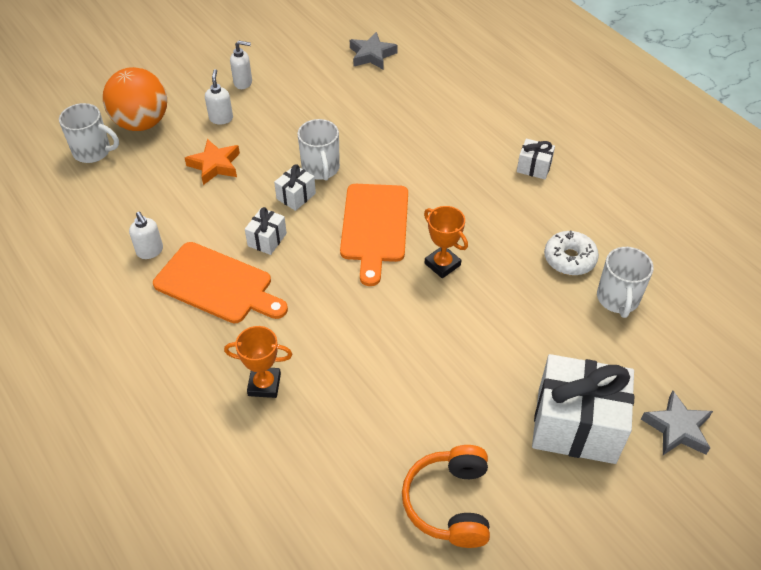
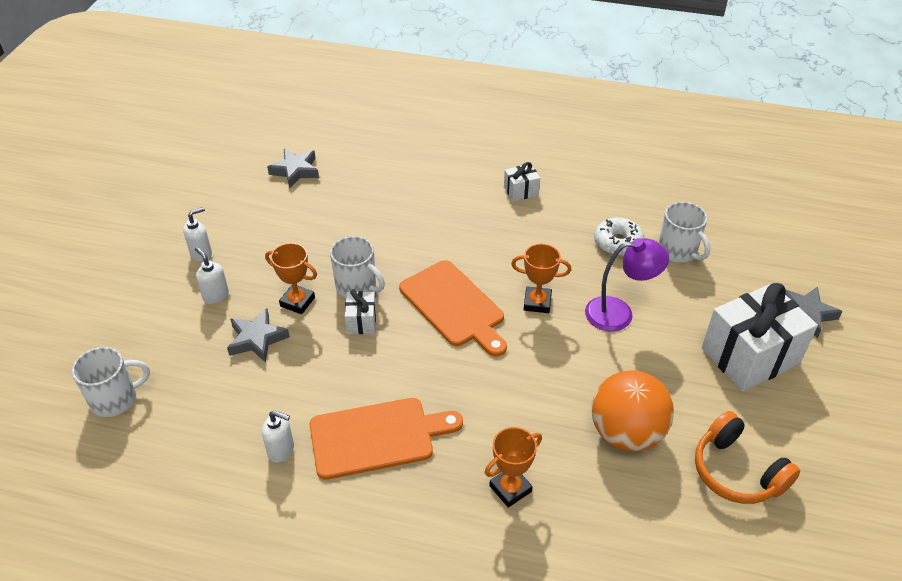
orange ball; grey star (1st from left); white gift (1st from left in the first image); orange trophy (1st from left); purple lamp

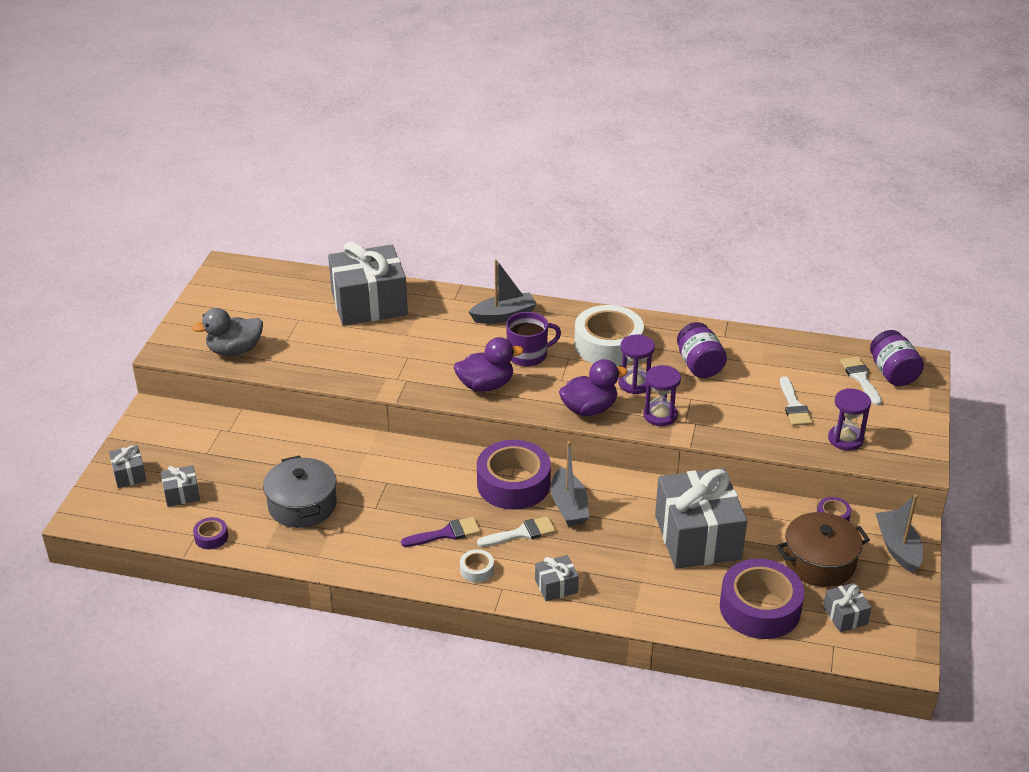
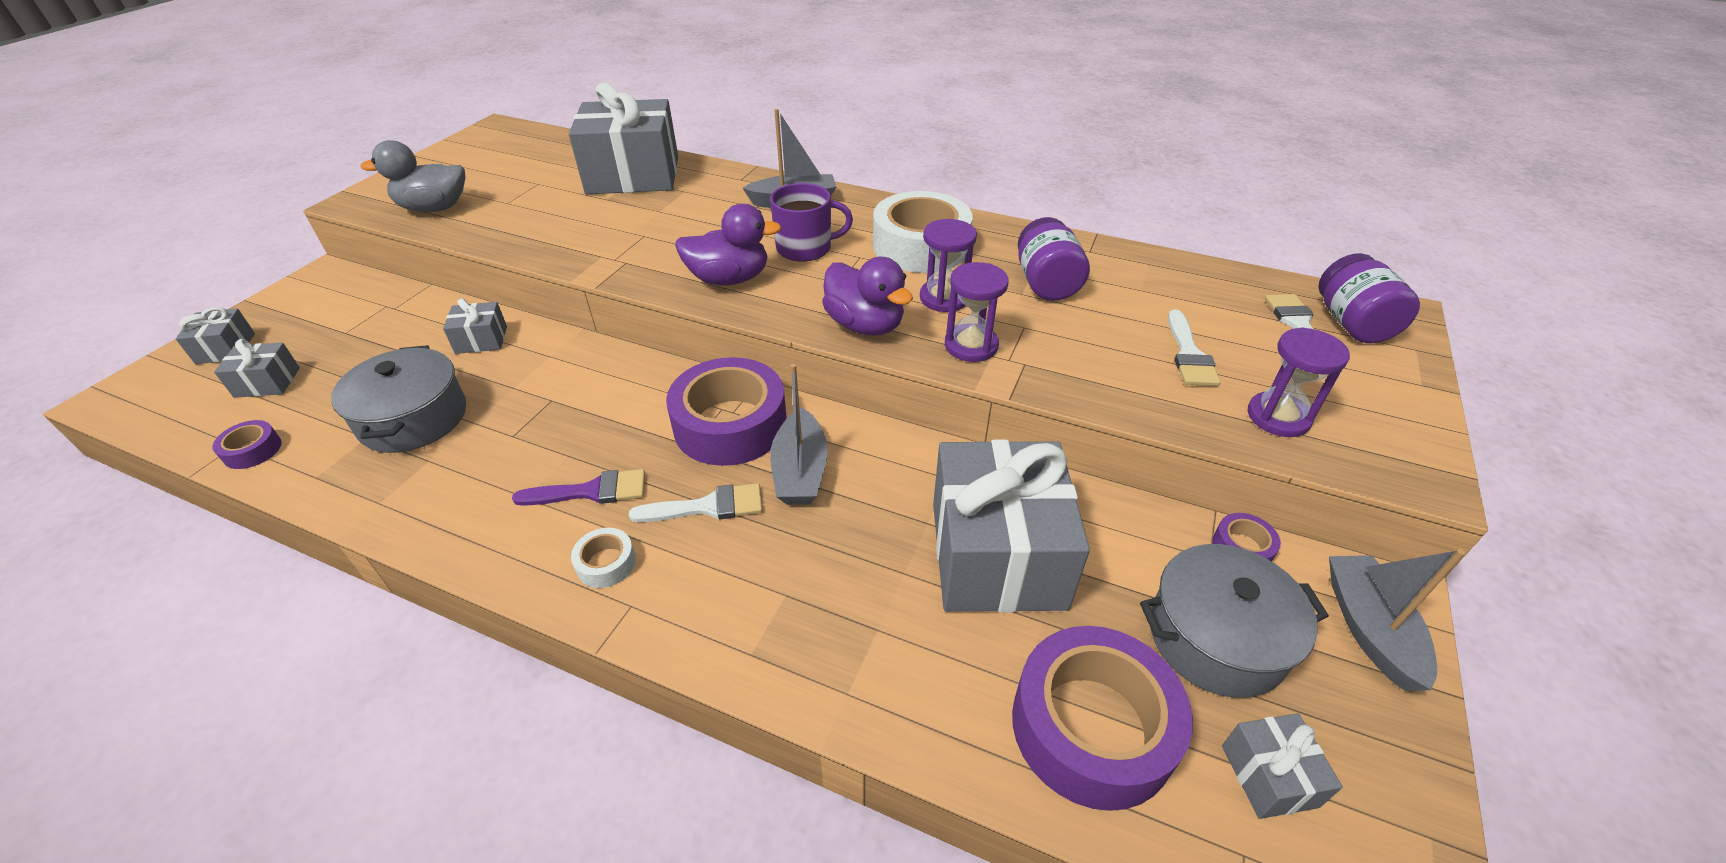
grey gift (3rd from left); purple duck (2nd from left); grey pot (2nd from left)

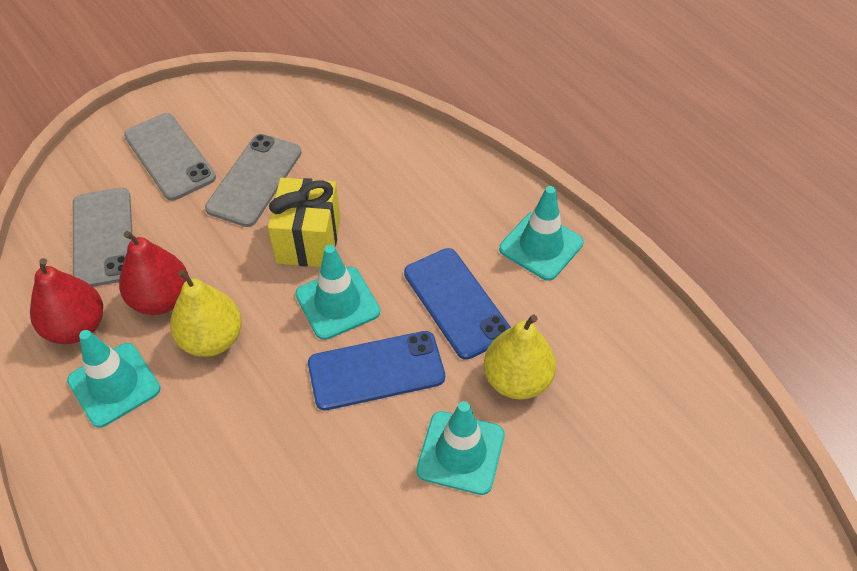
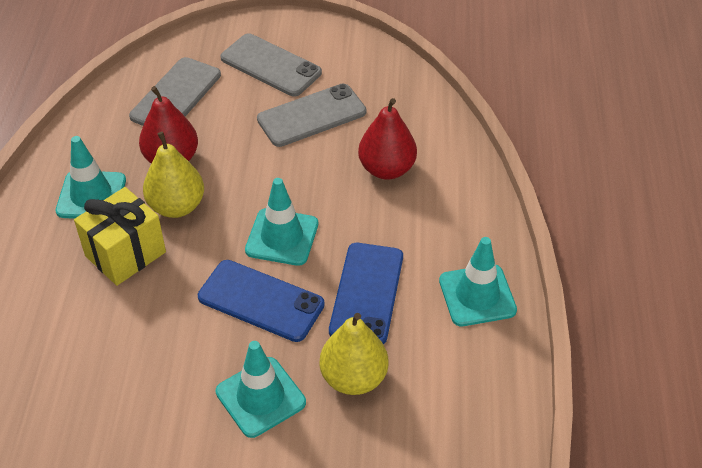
red pear (2nd from left); grey phone (2nd from left); yellow gift

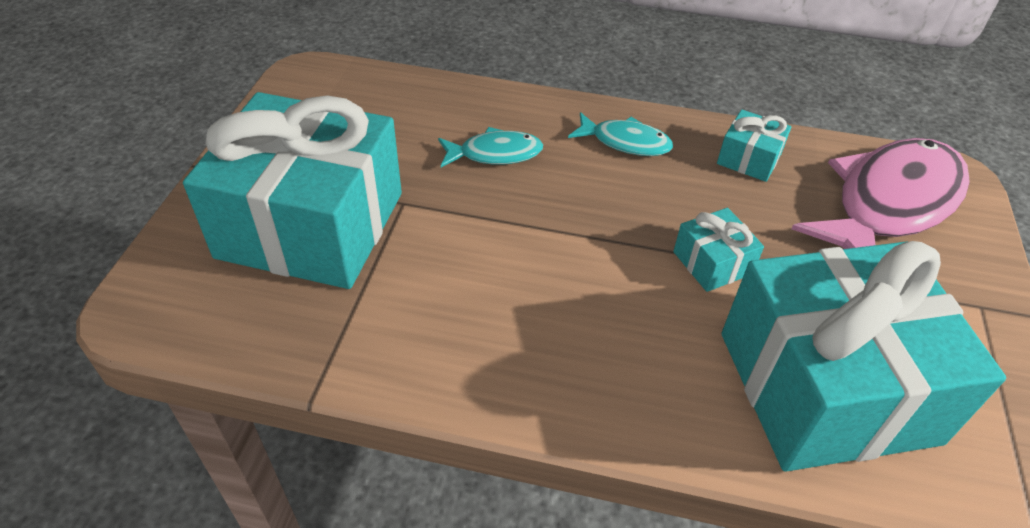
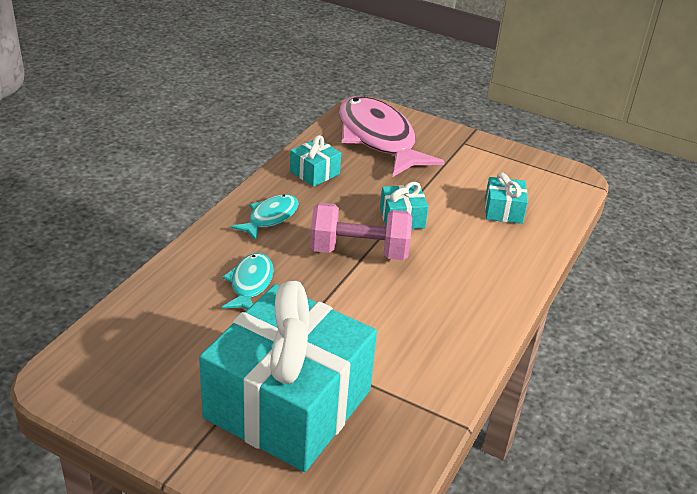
turquoise gift (4th from left); pink dumbbell

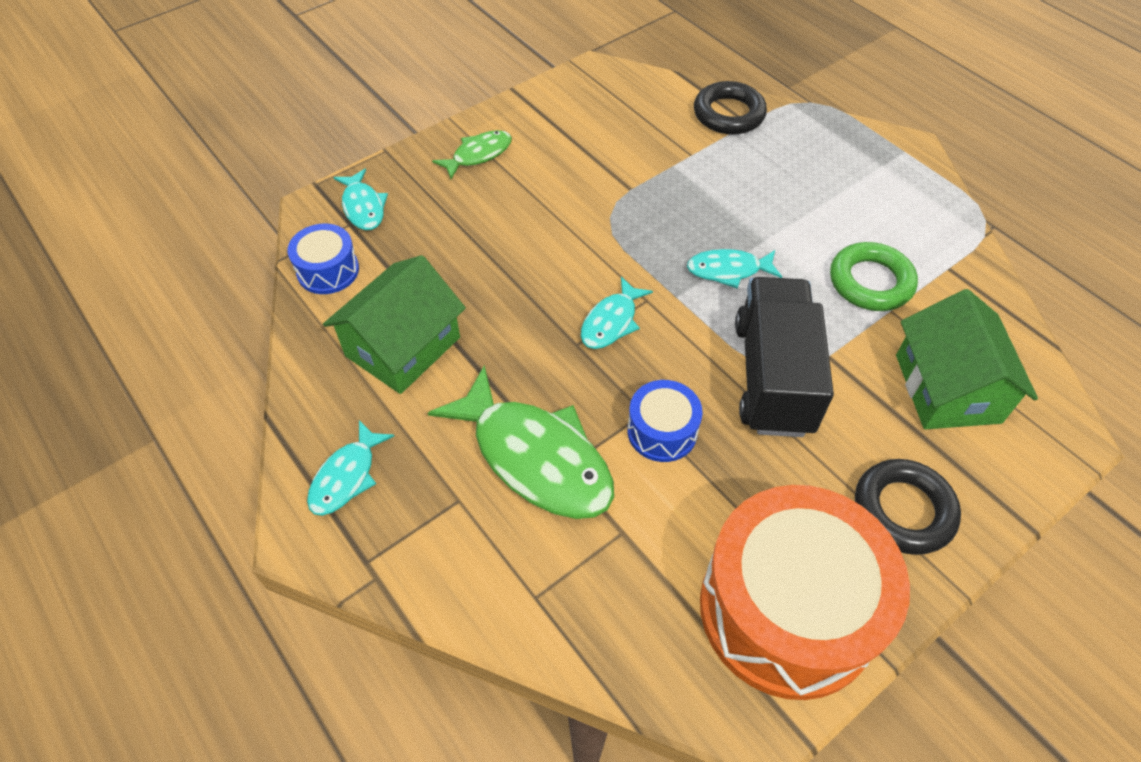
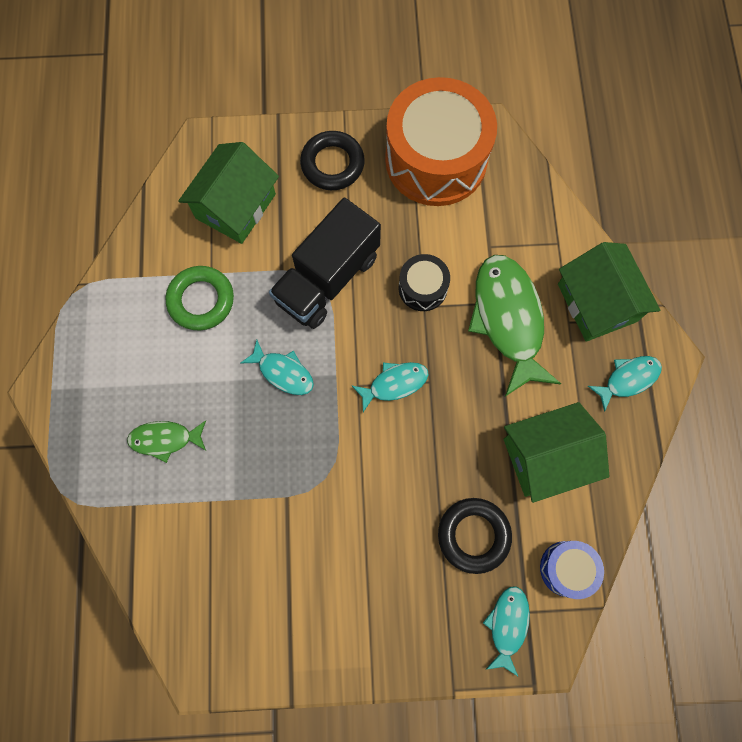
green fish (1st from left); black drum; black ring (2nd from left); green house (3rd from left)

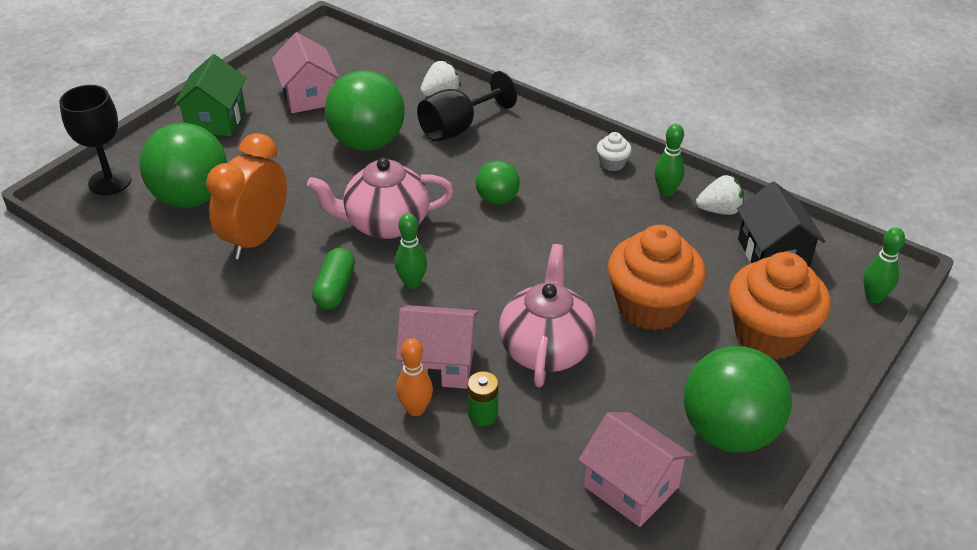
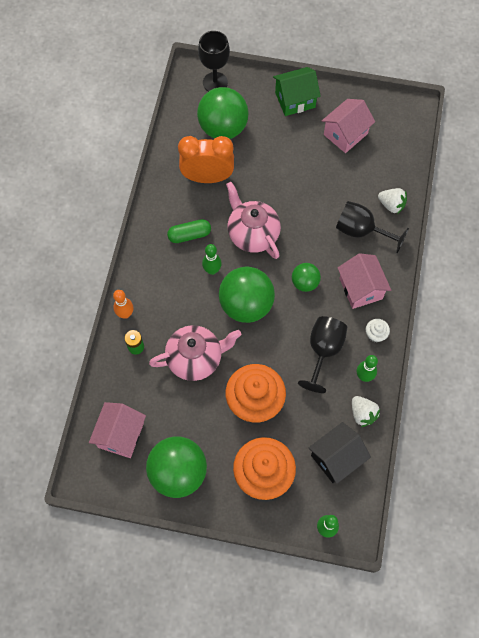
green ball (3rd from left); pink house (3rd from left); black goblet (2nd from left)

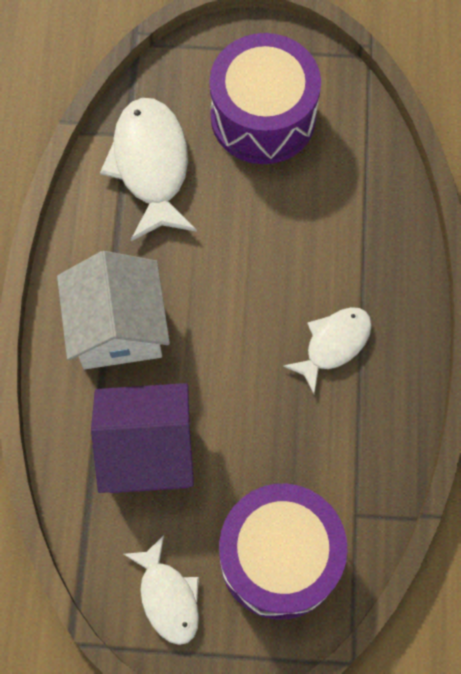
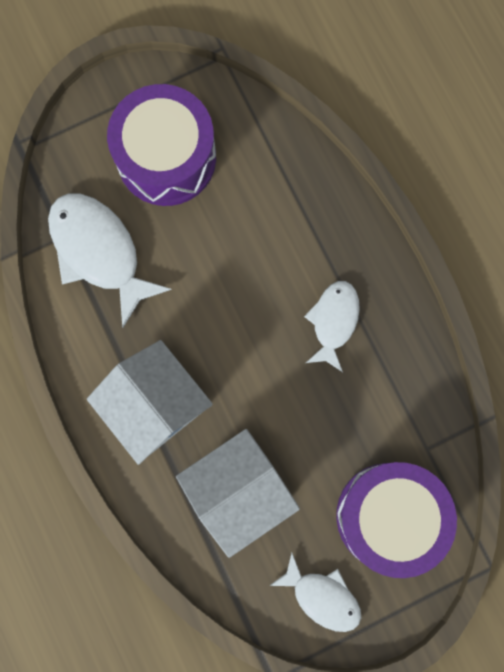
white house (2nd from left)

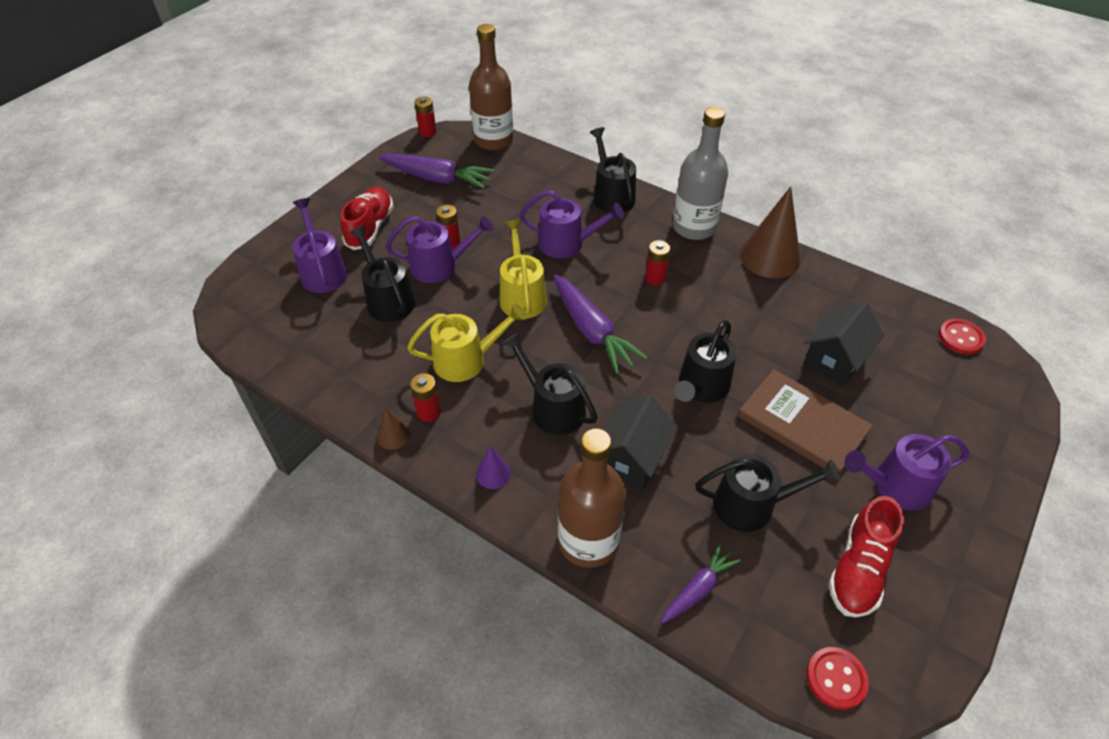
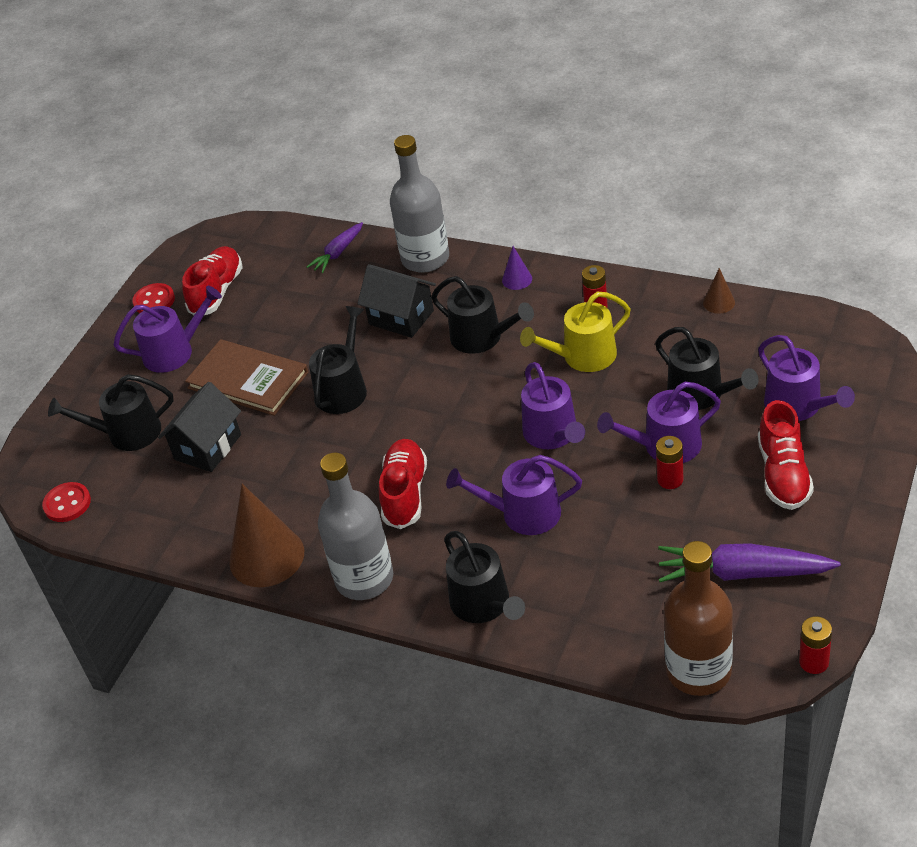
brown cone (2nd from left); purple watering can (3rd from left); purple carrot (2nd from left in the first image); grey bottle (2nd from left); black house (2nd from left); red shoe (2nd from left); black watering can (1st from left); red button (2nd from left)

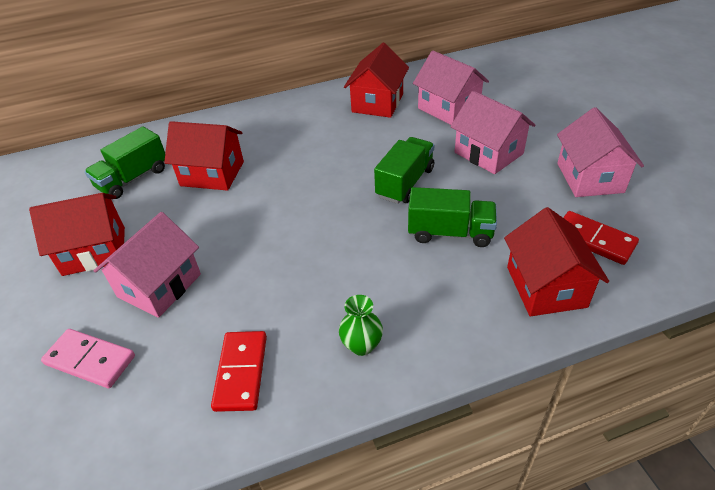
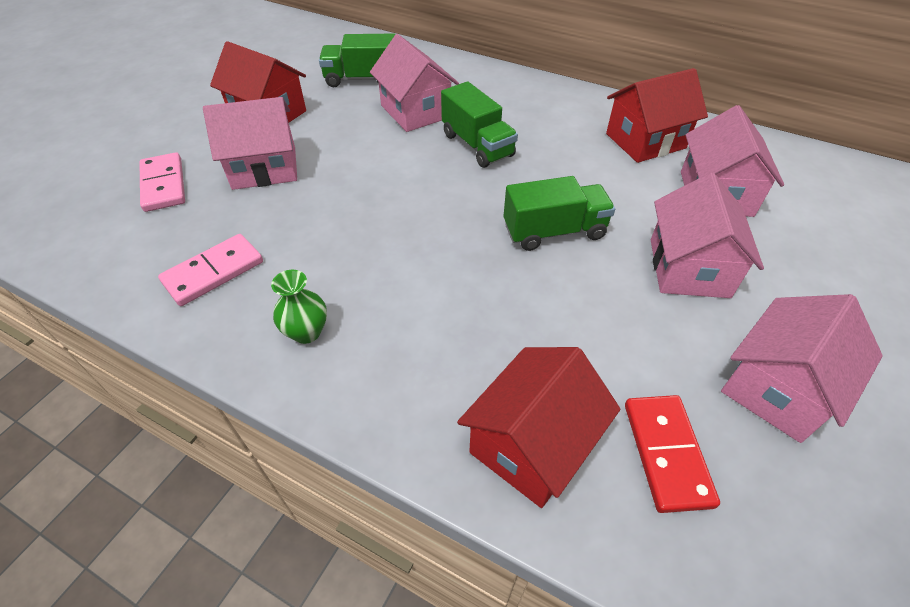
pink house (2nd from left); pink domino (2nd from left); green truck (2nd from left)

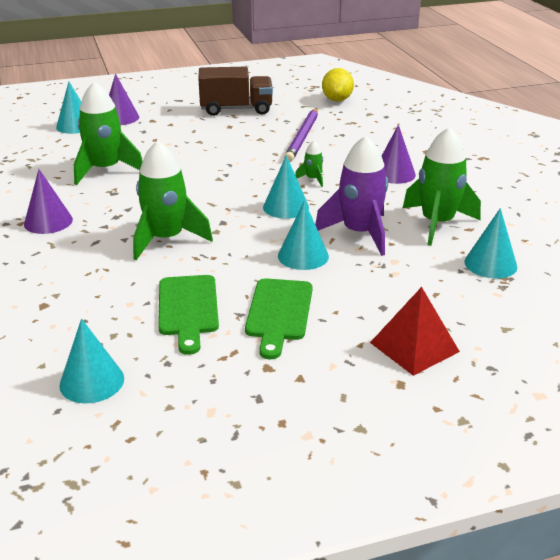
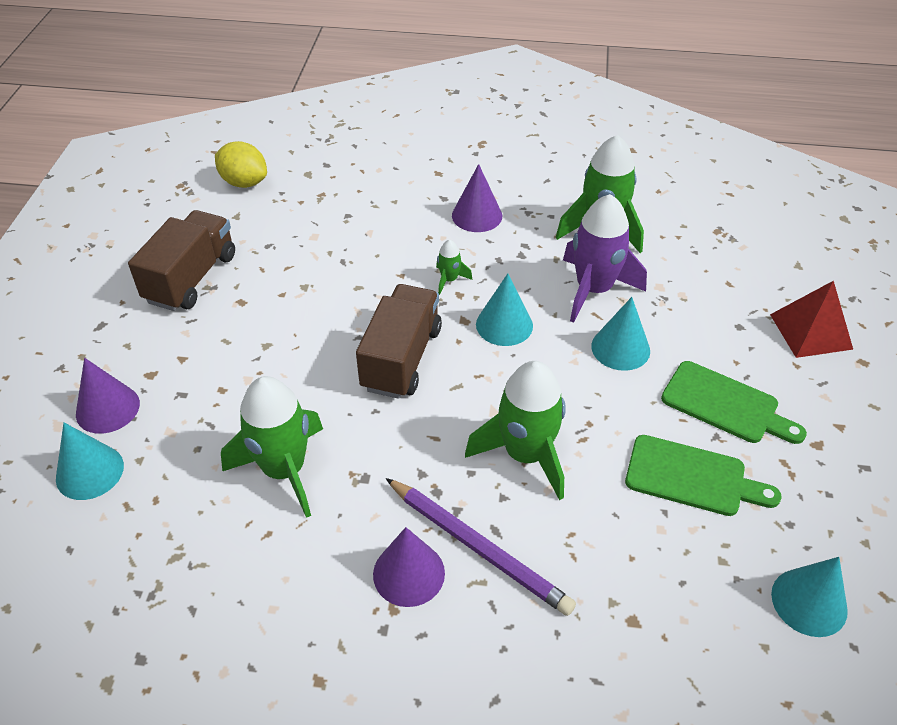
purple pencil; turquoise cone (5th from left in the first image); brown truck (2nd from left)

